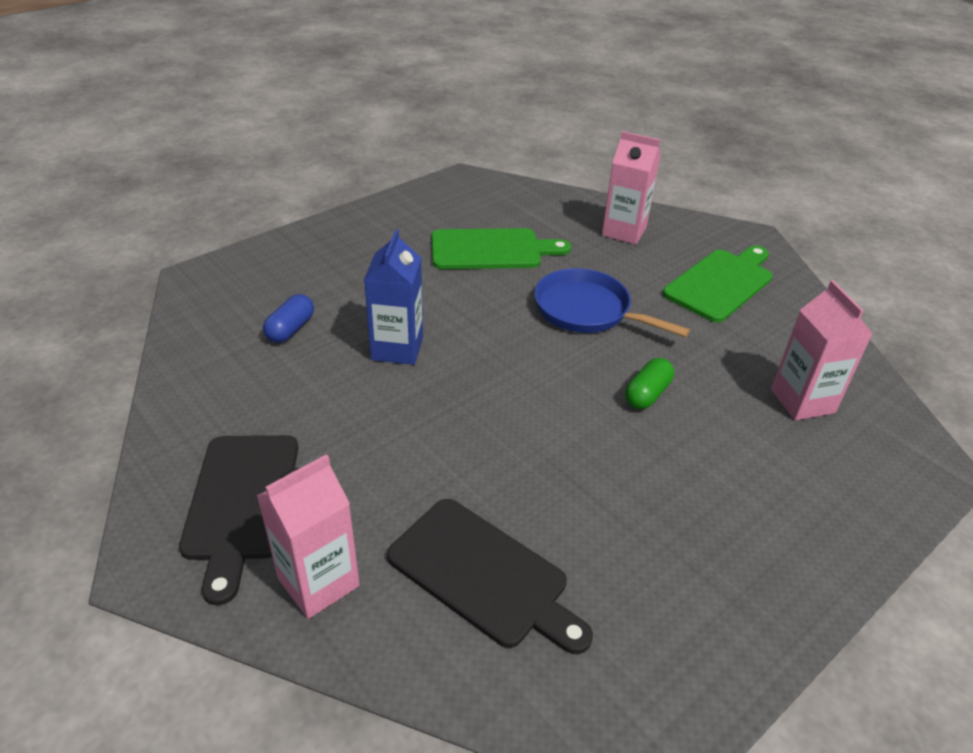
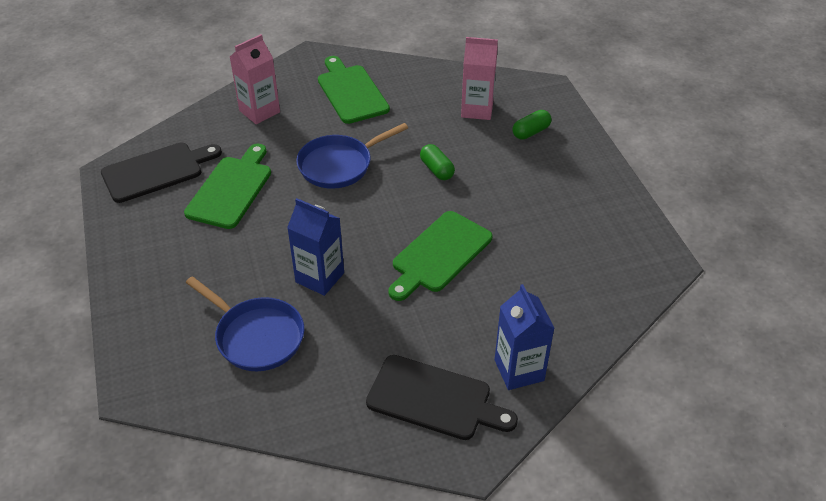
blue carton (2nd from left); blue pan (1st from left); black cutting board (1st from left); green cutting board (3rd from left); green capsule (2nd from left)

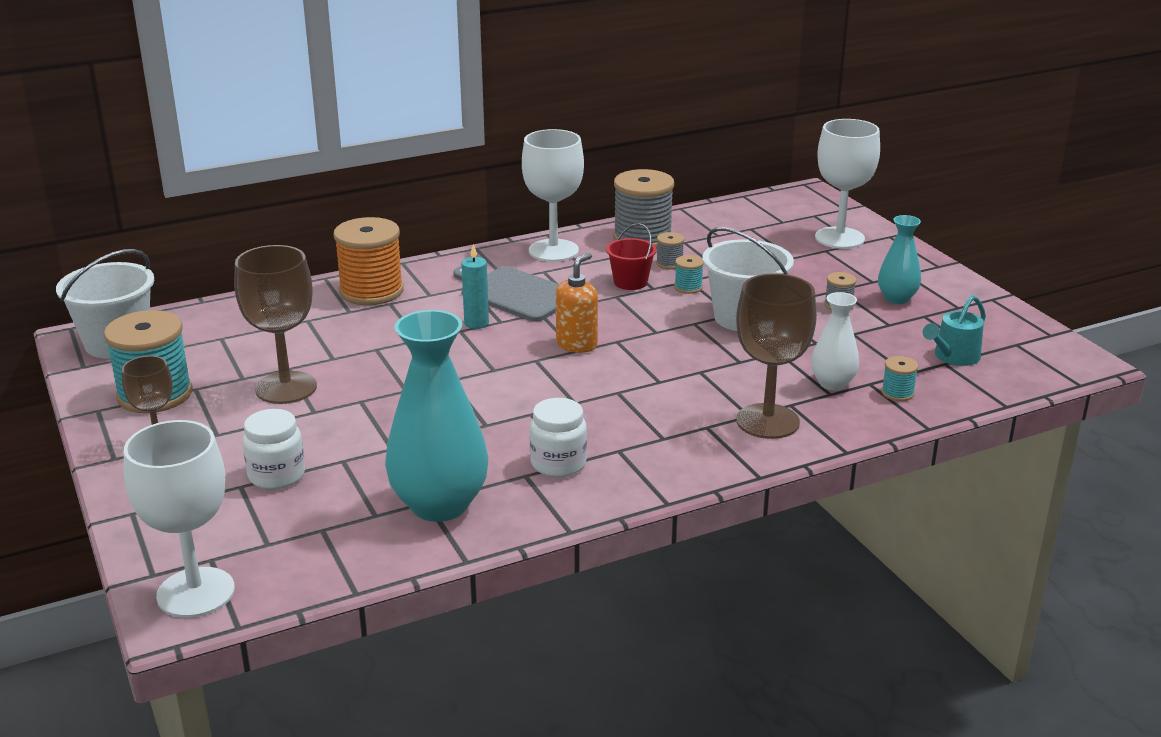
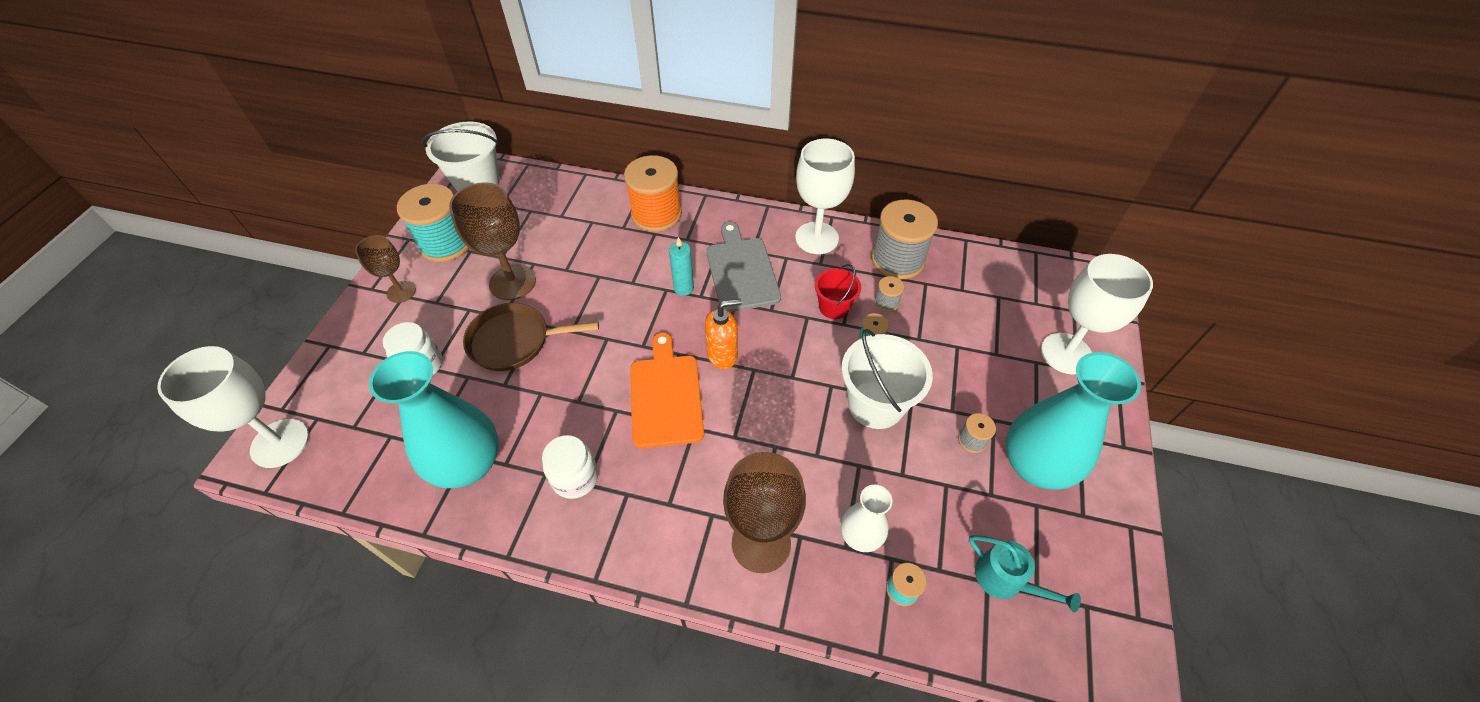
turquoise vase (2nd from left); turquoise watering can; brown pan; orange cutting board

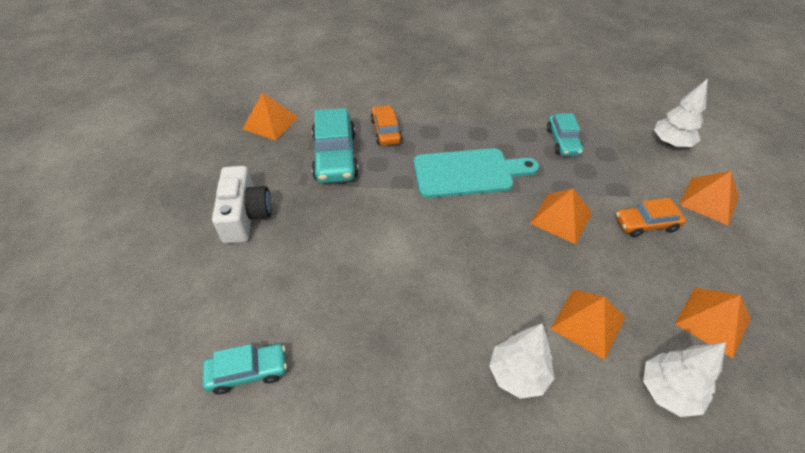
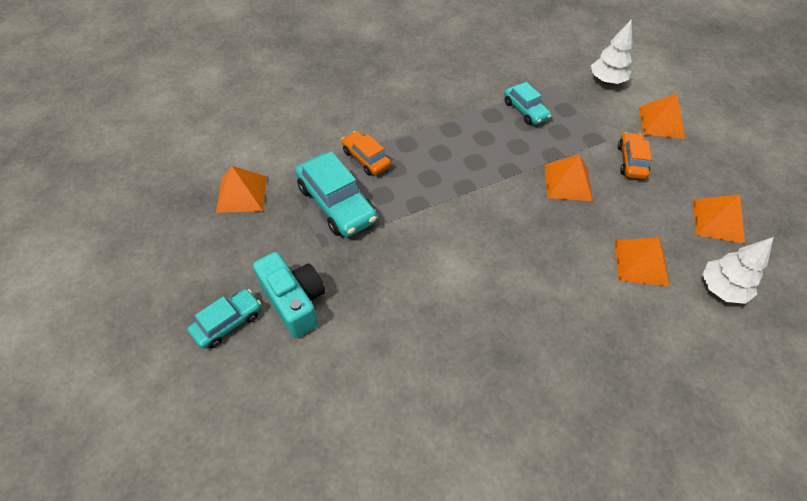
turquoise car (1st from left); turquoise camera; turquoise cutting board; white tree (1st from left in the first image); orange car (2nd from left)

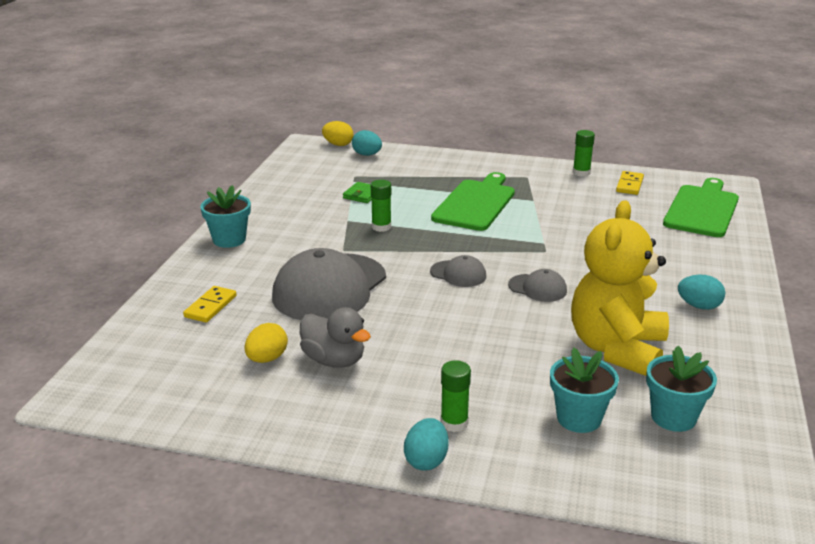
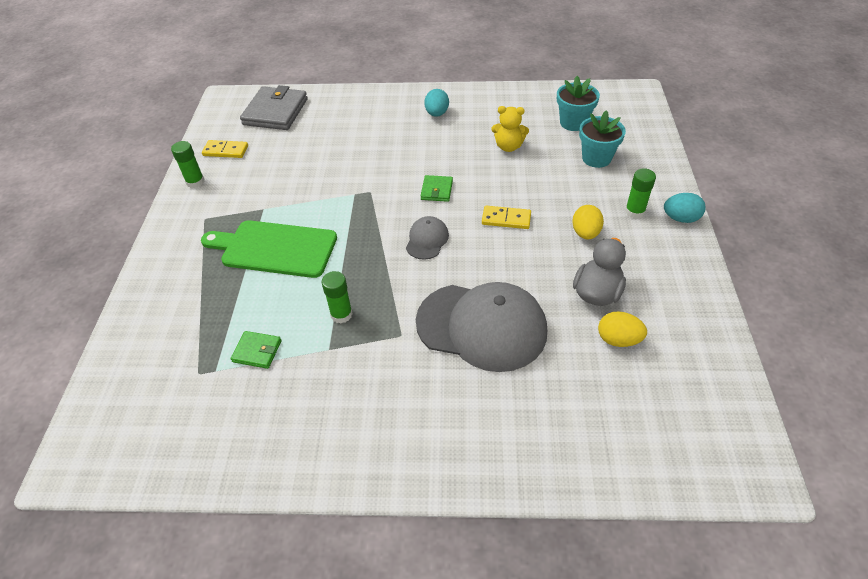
yellow domino (2nd from left); turquoise flower pot (1st from left in the first image); yellow egg (1st from left); turquoise egg (1st from left in the first image); green wallet (2nd from left); yellow teddy bear; grey wallet

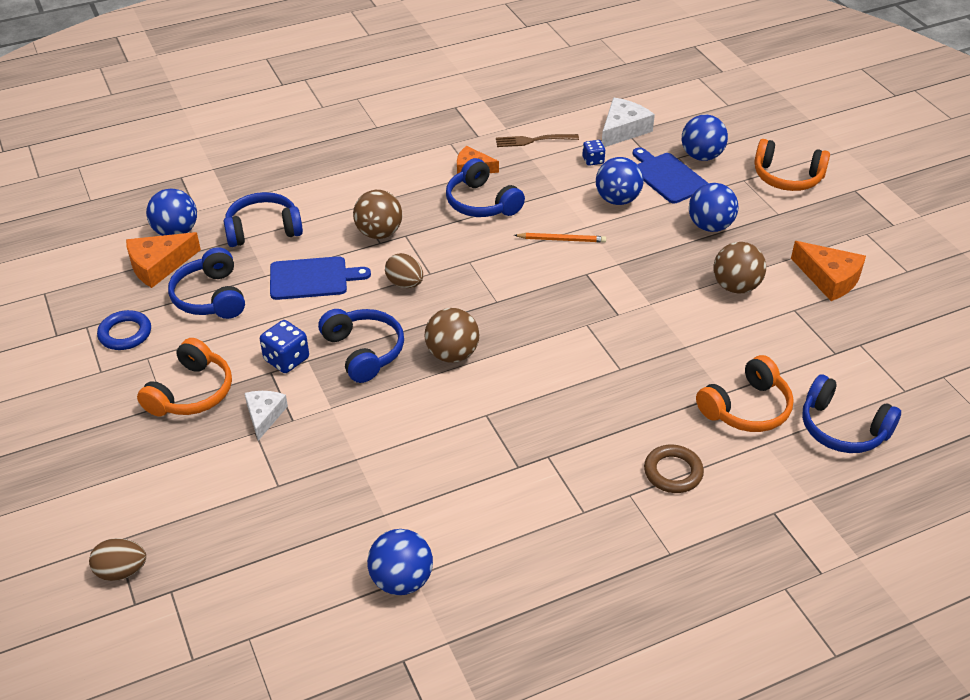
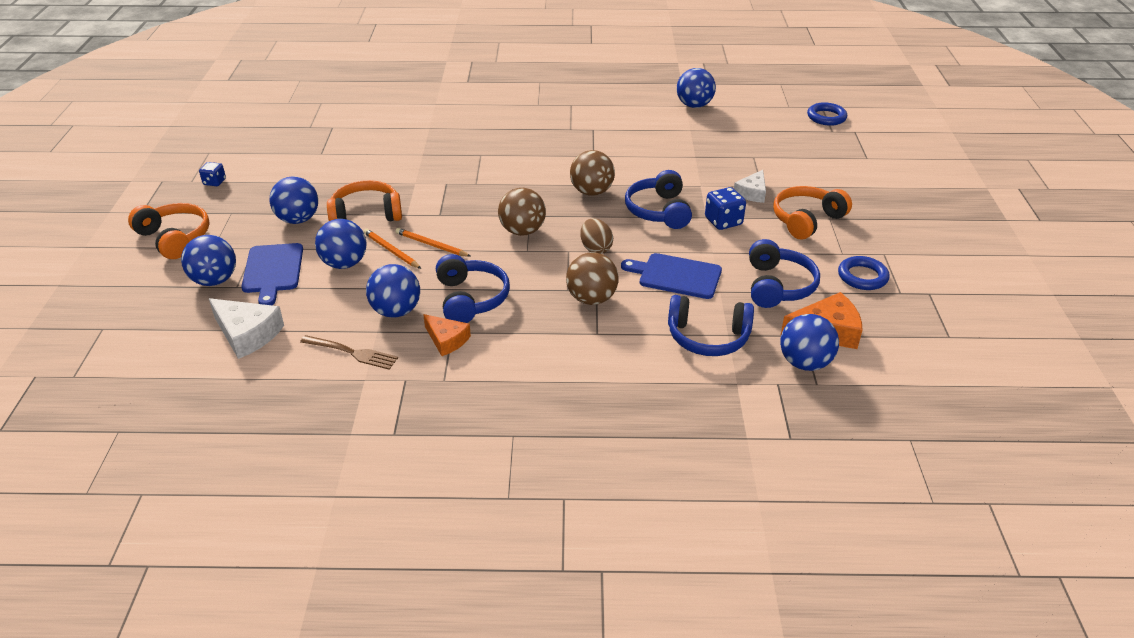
brown egg (1st from left in the first image); blue dice (1st from left); white cheese (1st from left); brown ring; orange headphones (2nd from left); brown ball (1st from left); orange cheese (3rd from left in the first image); blue headphones (5th from left in the first image); orange pencil (1st from left); blue ball (4th from left); blue ring (1st from left)

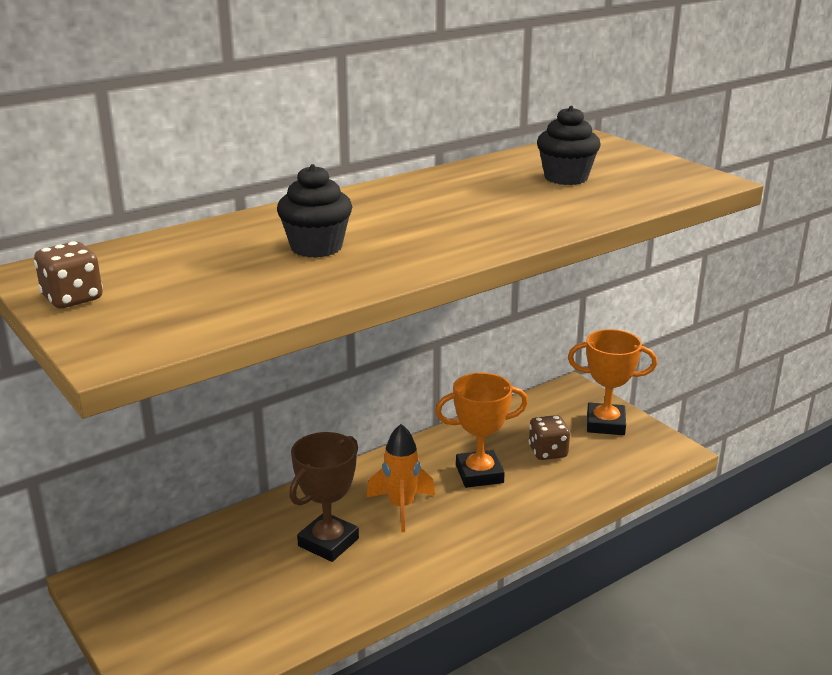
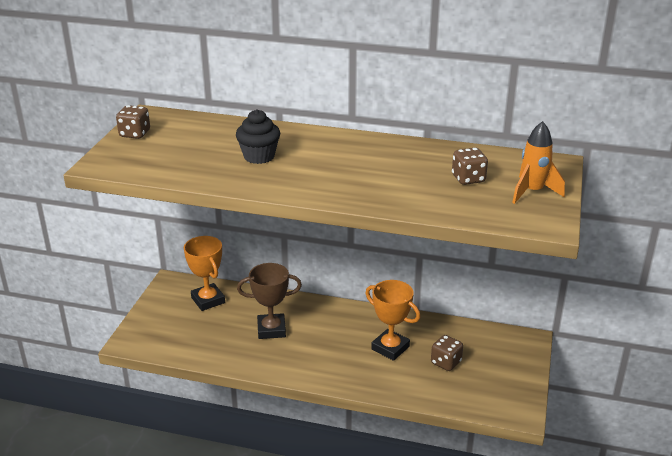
orange rocket; brown dice (3rd from left); orange trophy (1st from left)

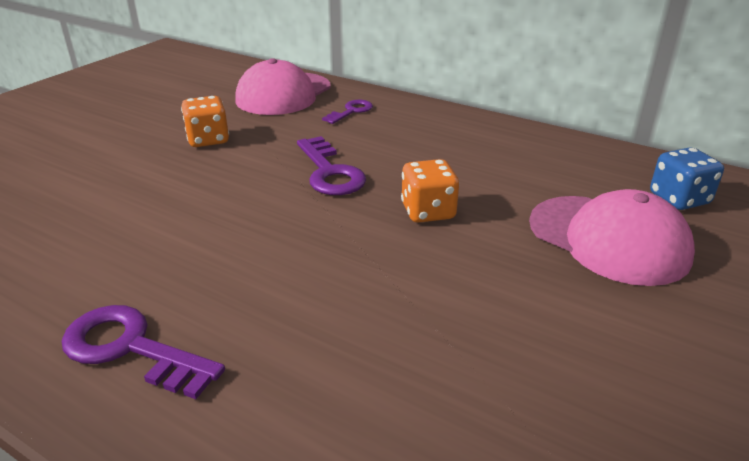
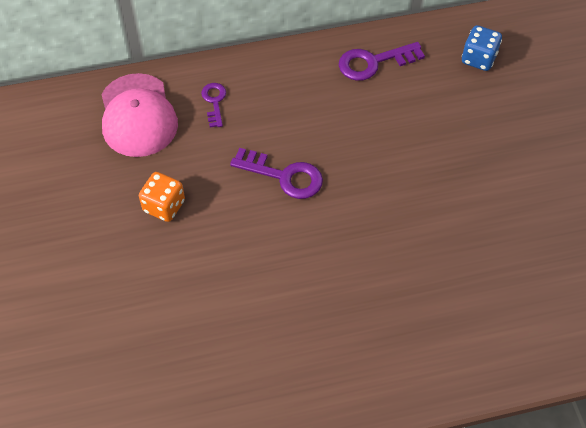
purple key (3rd from left); orange dice (2nd from left in the first image); pink cap (2nd from left in the first image)

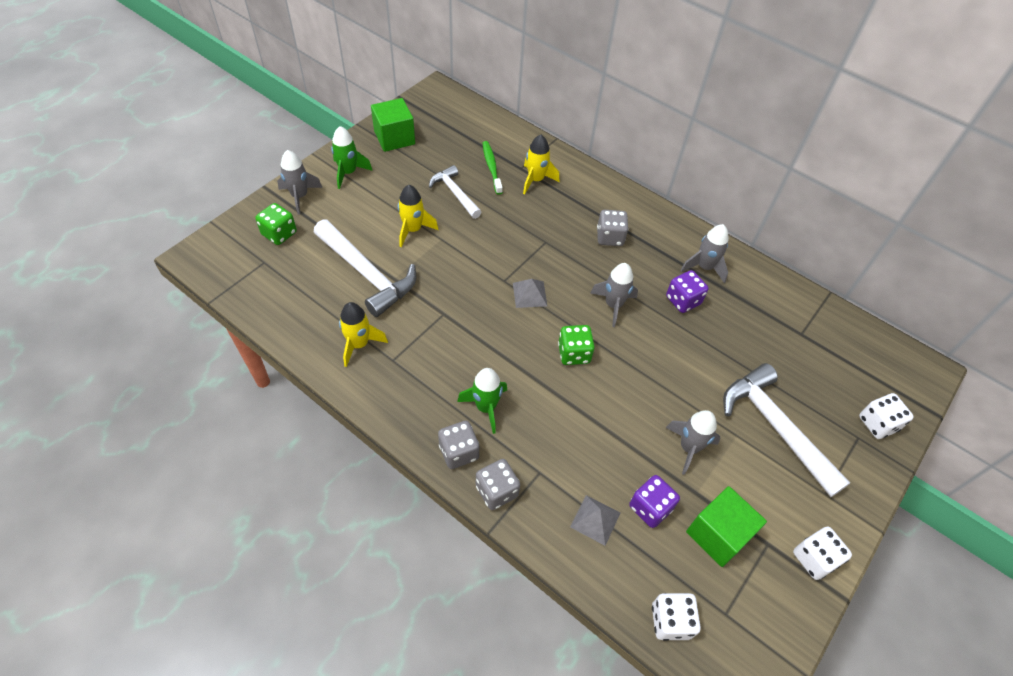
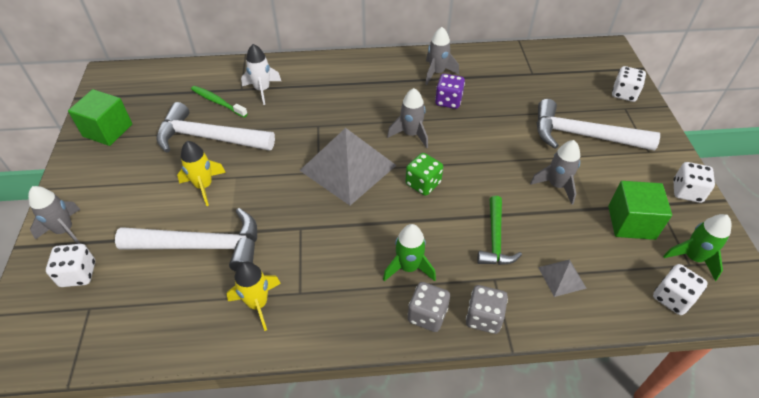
white dice (1st from left); green rocket (2nd from left); white hammer (2nd from left); grey pyramid (1st from left); white rocket; grey dice (3rd from left in the first image); purple dice (1st from left in the first image); green hammer

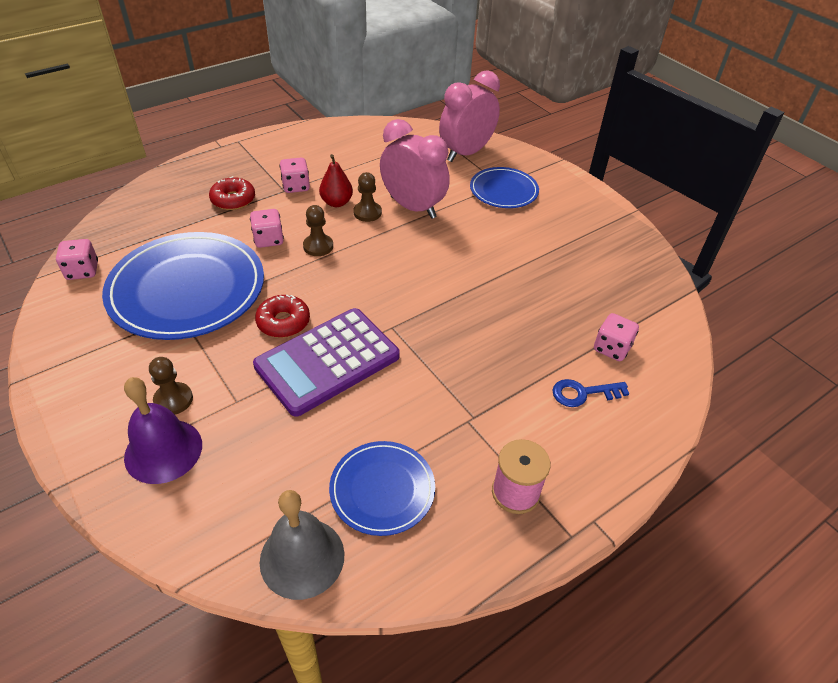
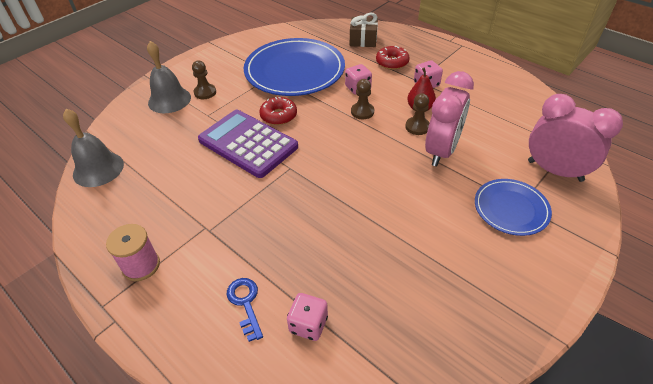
pink dice (1st from left in the first image); grey bell (2nd from left); blue plate (2nd from left in the first image); brown gift

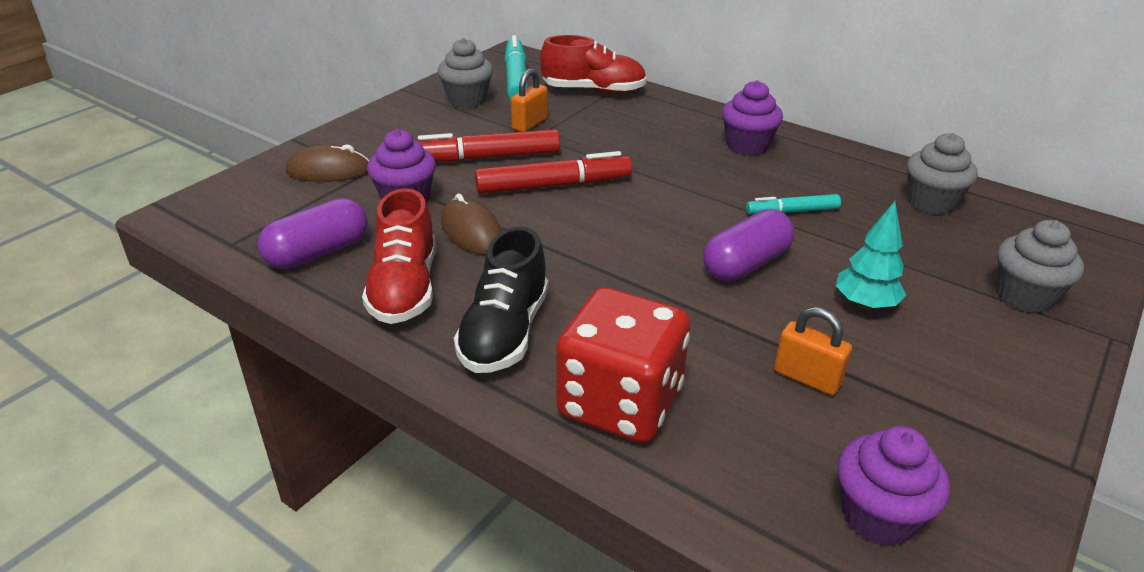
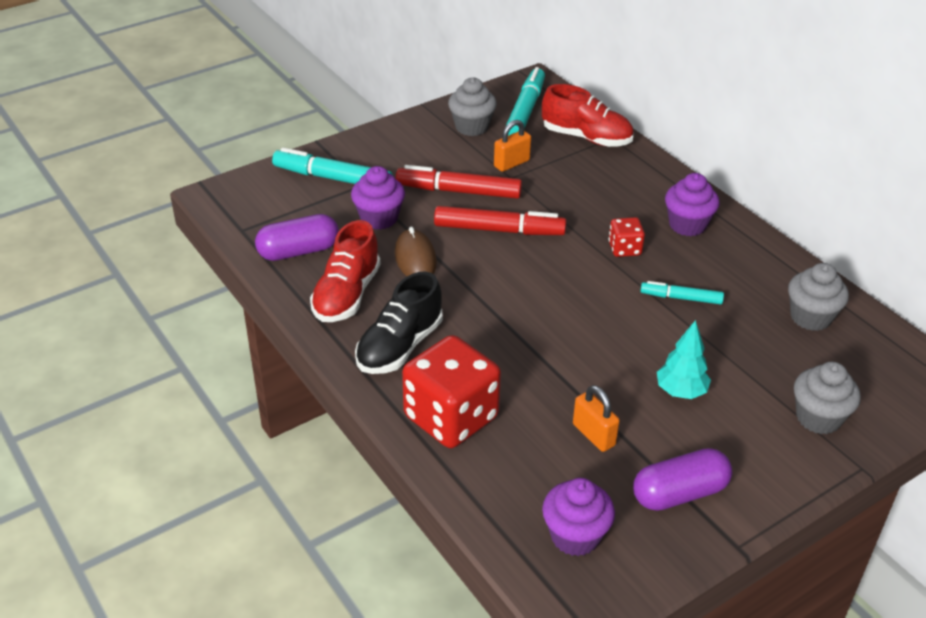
turquoise marker (1st from left); purple capsule (2nd from left); red dice (2nd from left)

